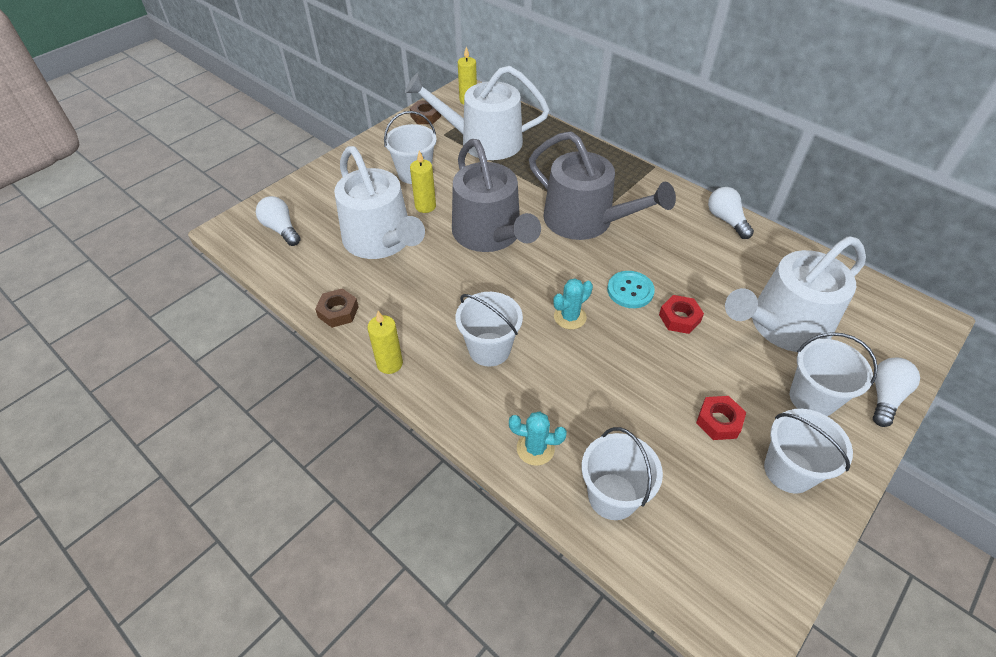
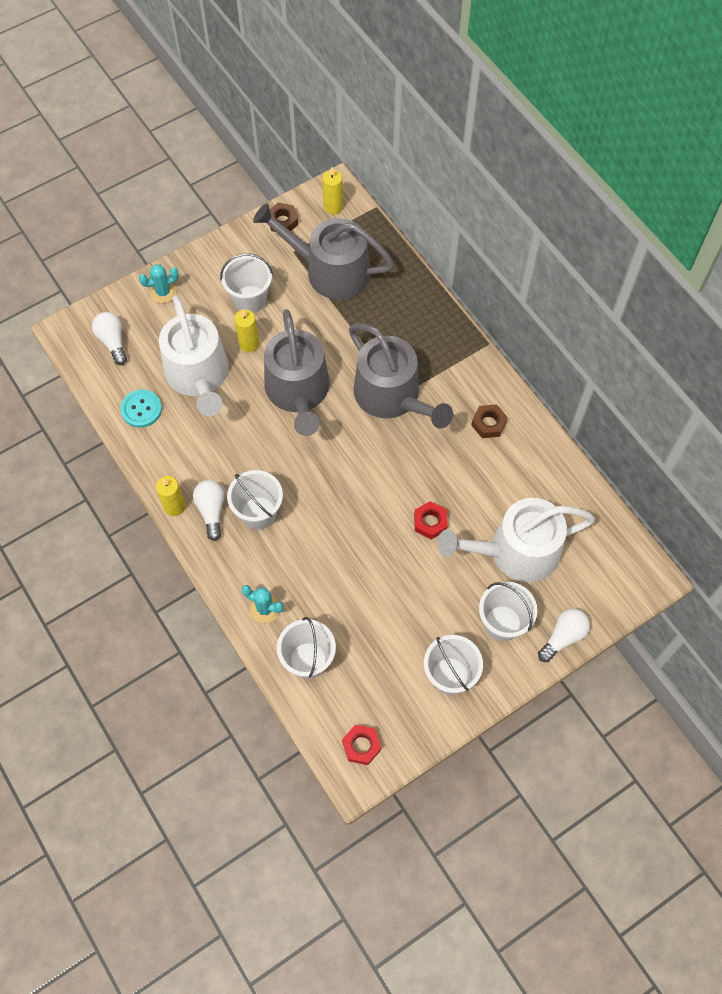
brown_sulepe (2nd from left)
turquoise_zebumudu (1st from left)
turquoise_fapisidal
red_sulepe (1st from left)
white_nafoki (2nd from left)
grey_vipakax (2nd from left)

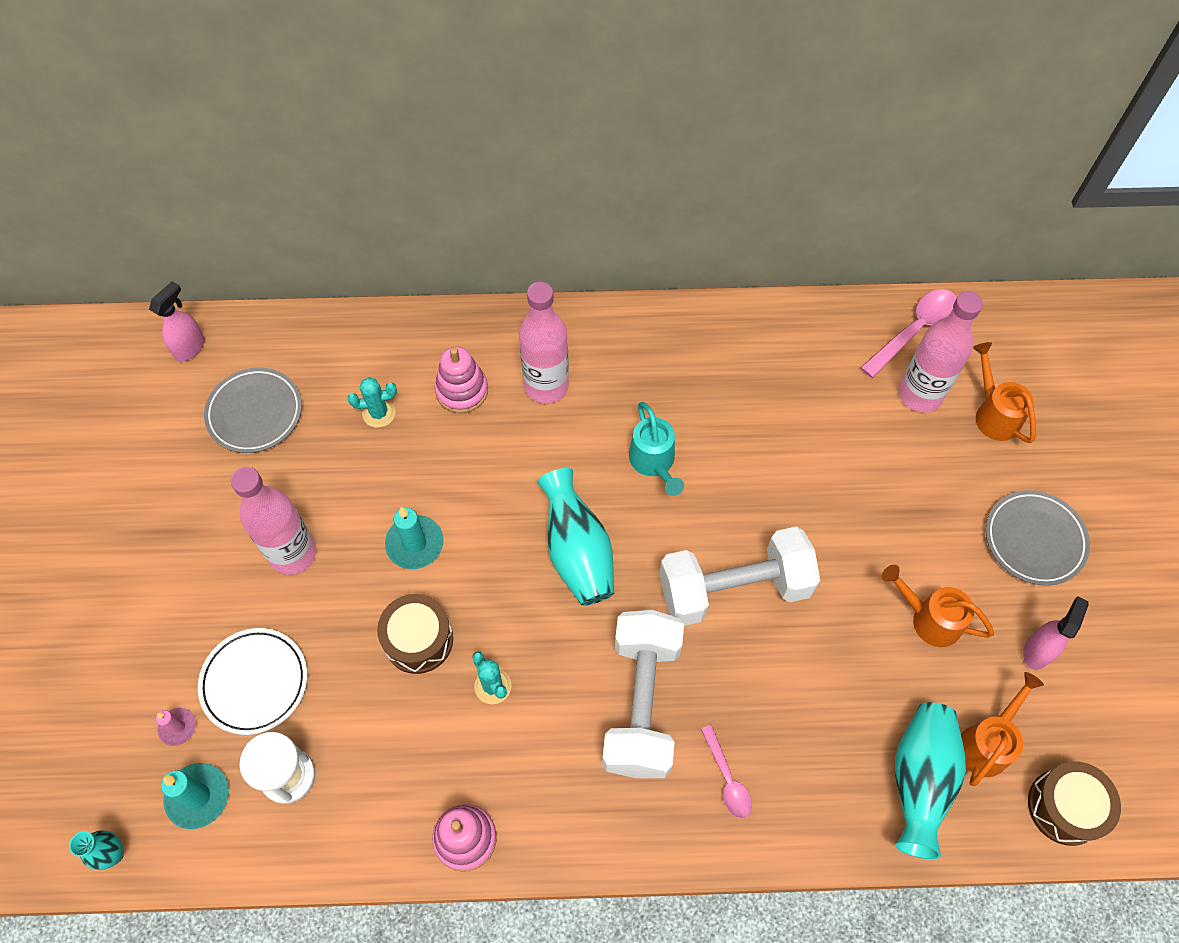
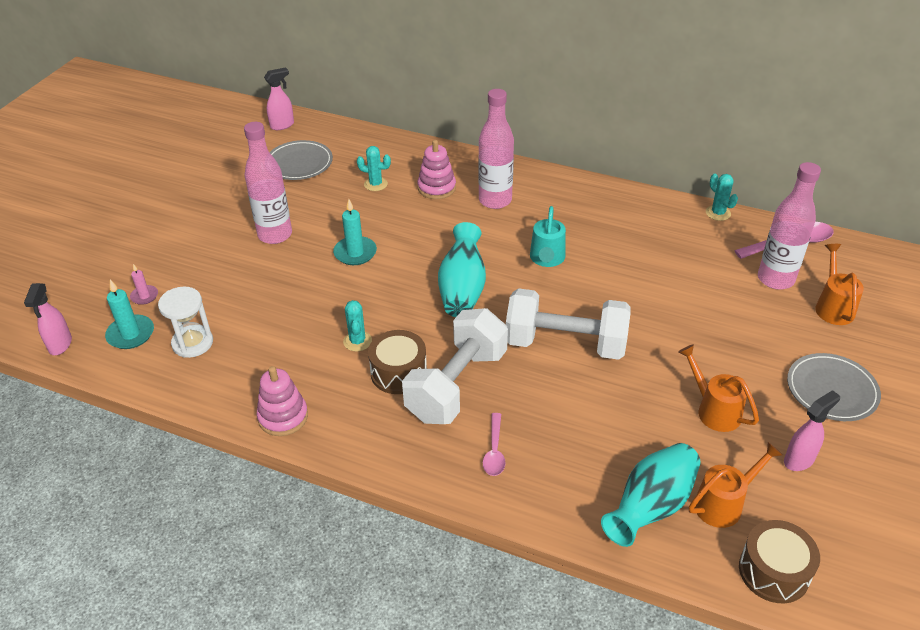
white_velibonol
turquoise_zebumudu (3rd from left)
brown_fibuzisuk (1st from left)
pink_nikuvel (1st from left)

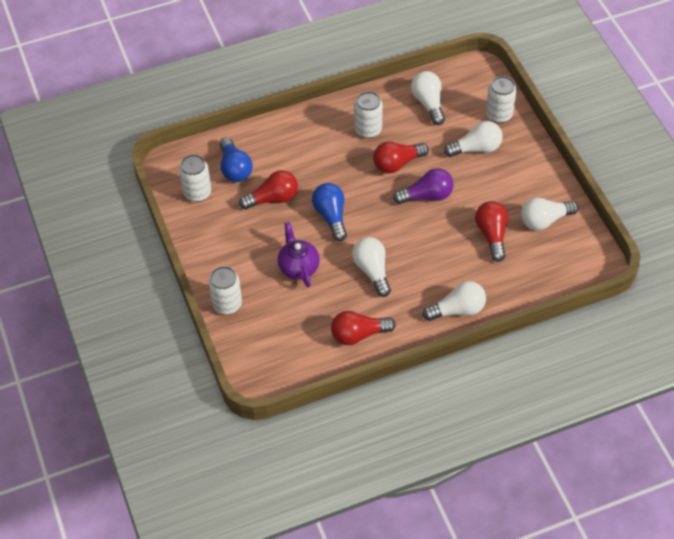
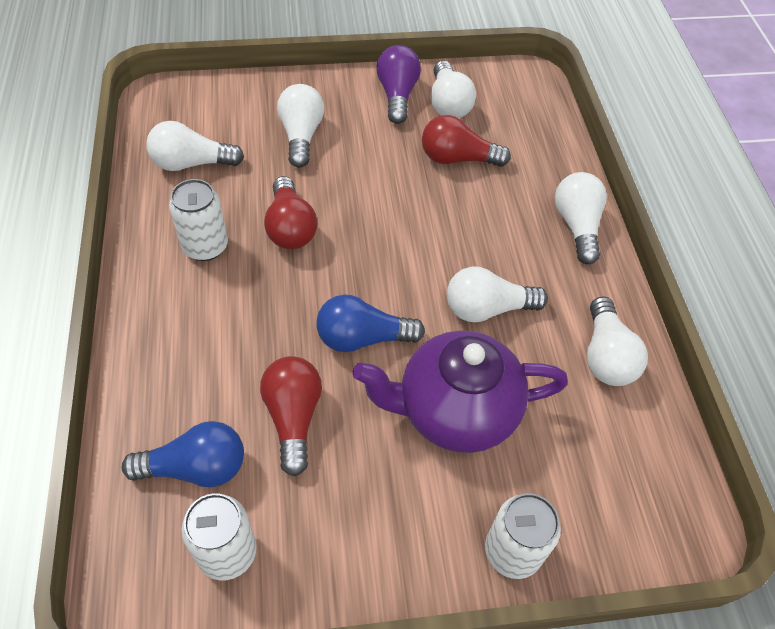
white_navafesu (4th from left in the first image)
purple_nafoki
white_nafoki (6th from left)
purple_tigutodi

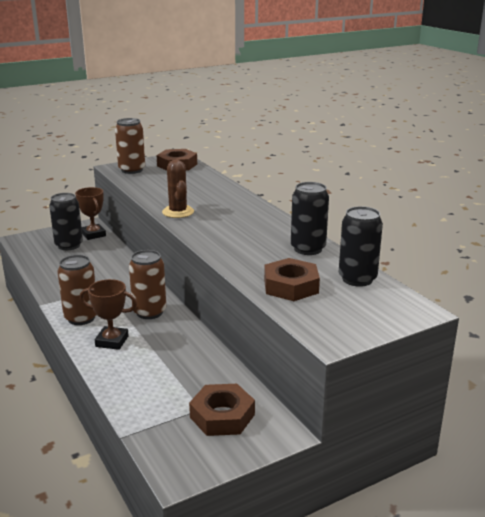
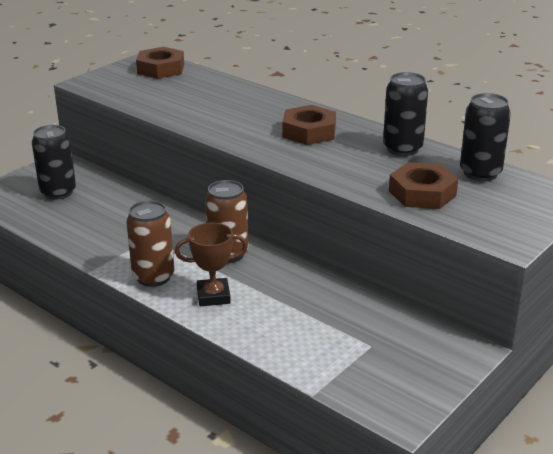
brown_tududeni (1st from left in the first image)
brown_navafesu (2nd from left in the first image)
brown_zebumudu
brown_sulepe (2nd from left)

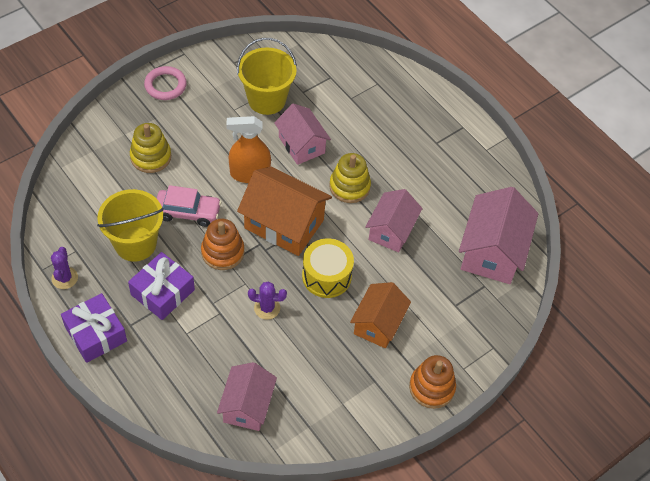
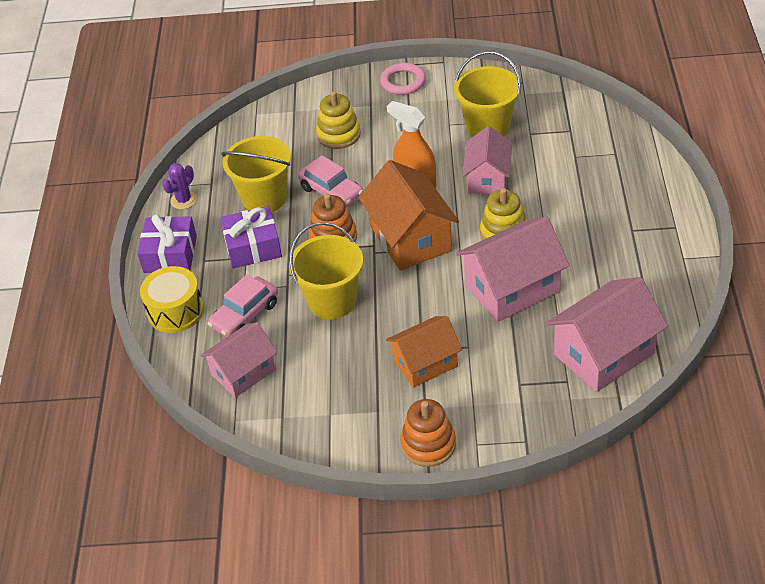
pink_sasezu (1st from left)
yellow_fibuzisuk
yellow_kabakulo (2nd from left)
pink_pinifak (3rd from left)

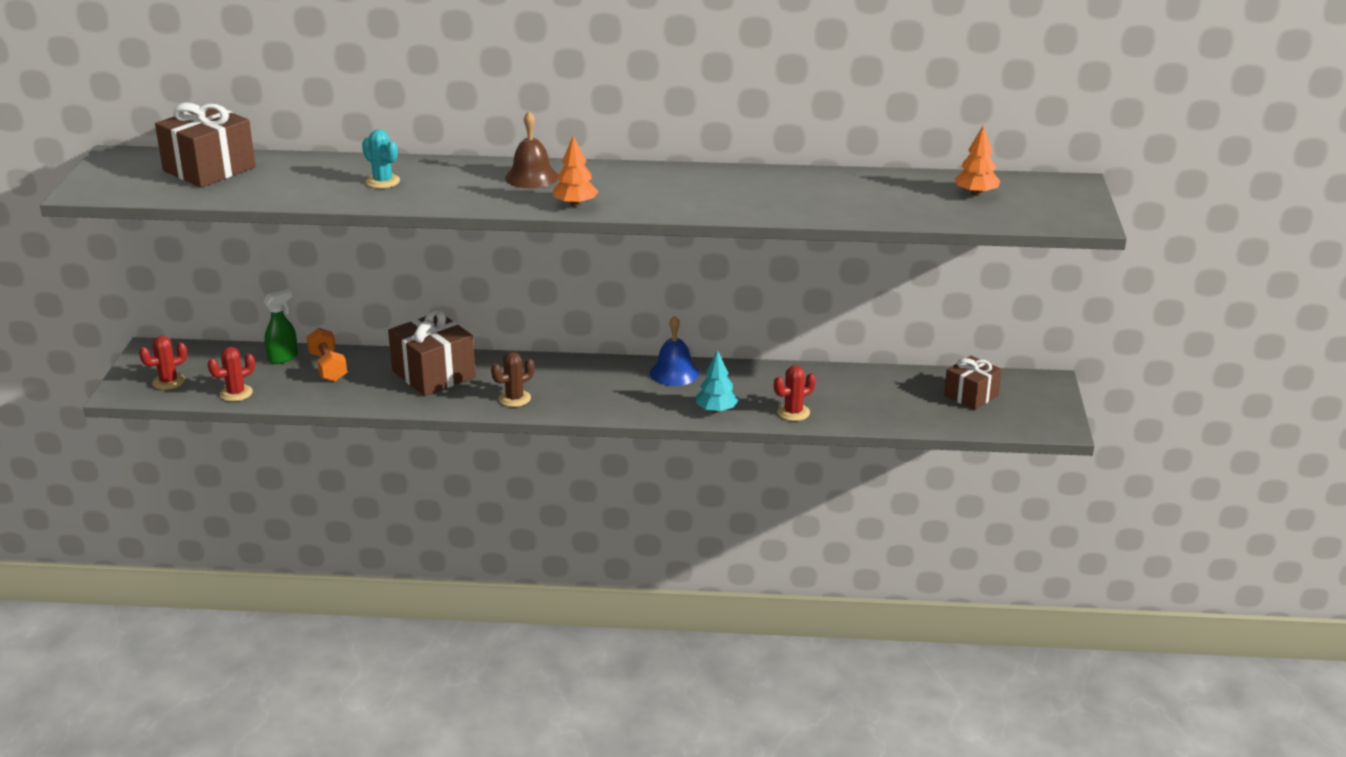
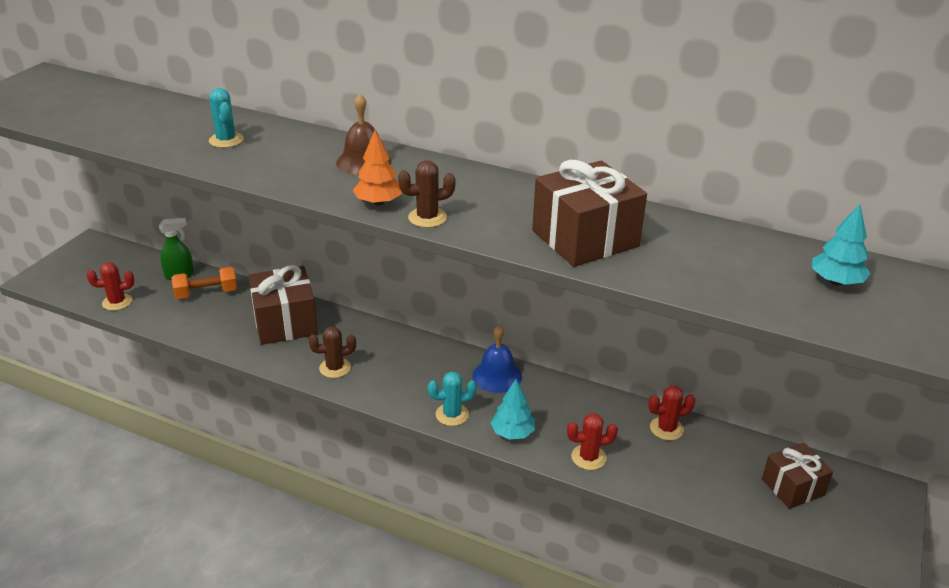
brown_zebumudu (2nd from left)
turquoise_zebumudu (2nd from left)
red_zebumudu (3rd from left)
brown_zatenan (2nd from left)
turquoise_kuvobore (2nd from left)
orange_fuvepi

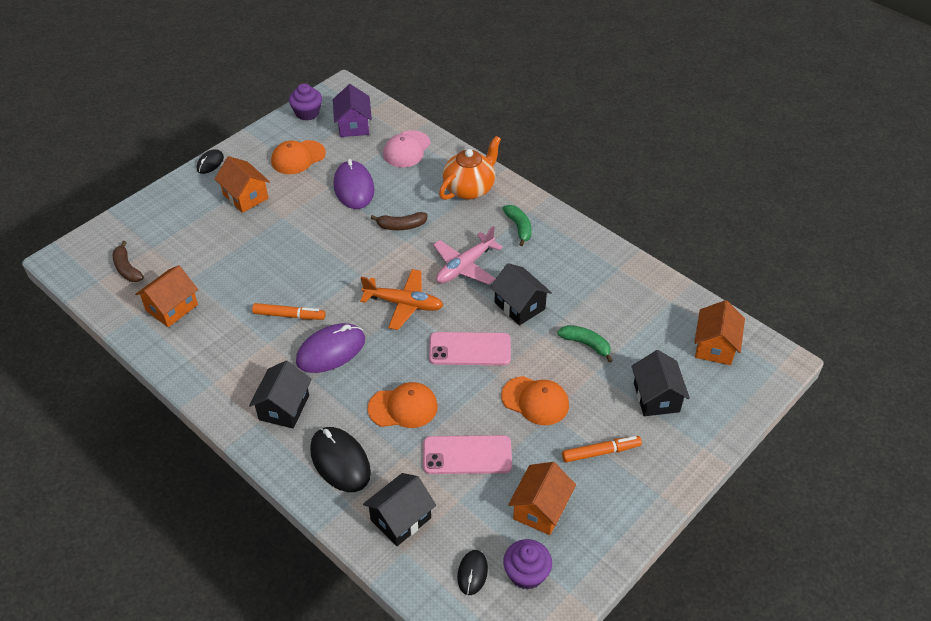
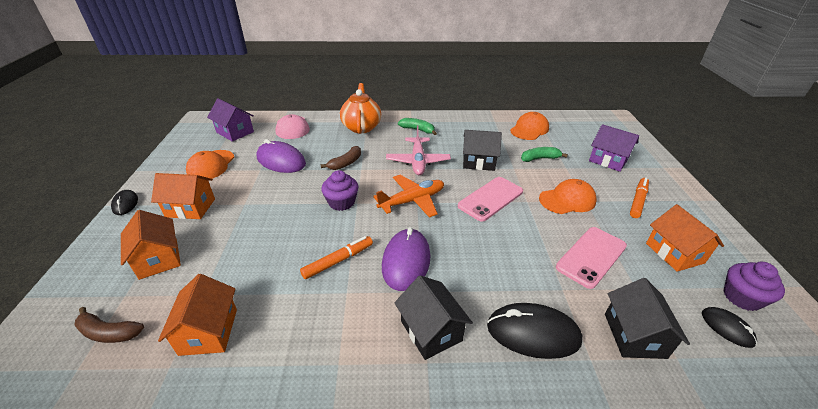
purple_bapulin (1st from left)
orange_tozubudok (2nd from left)
orange_pinifak (1st from left)
purple_pinifak (2nd from left)

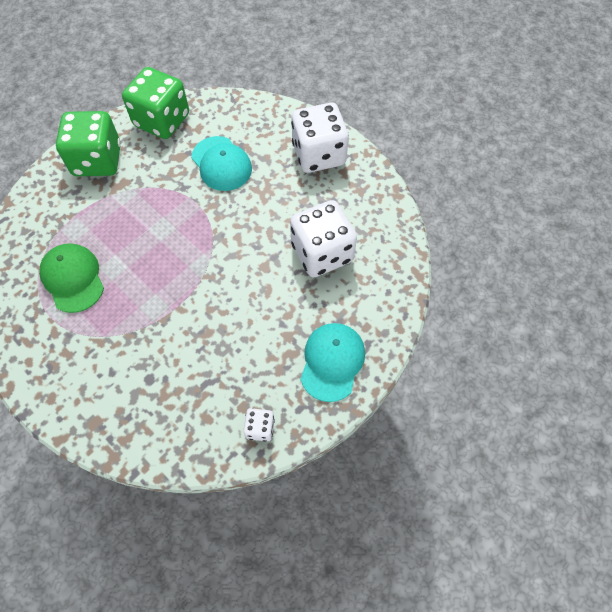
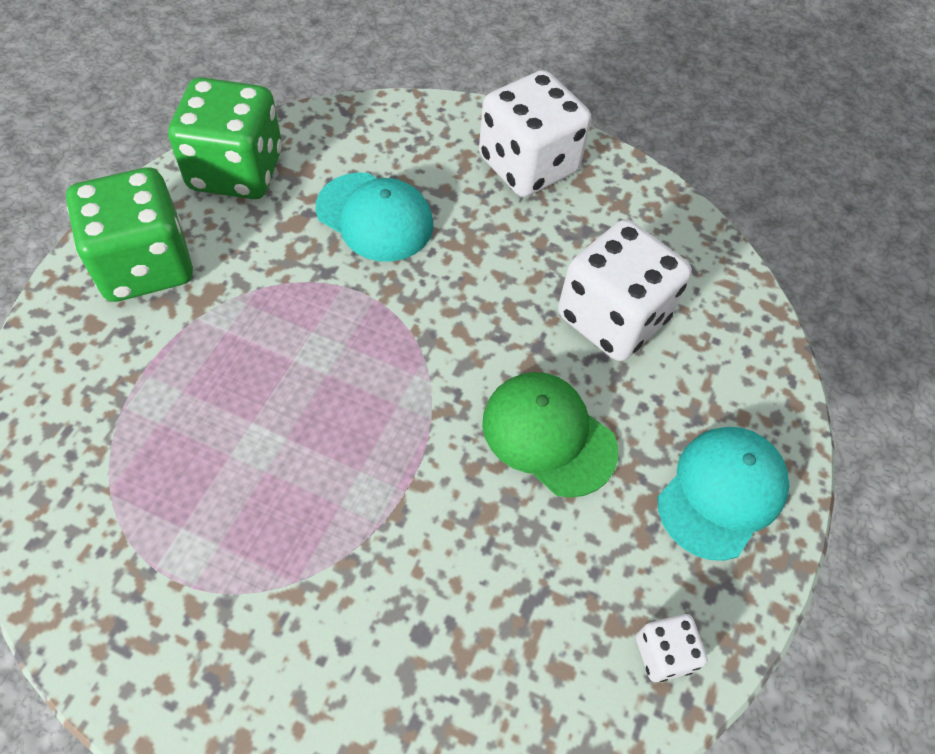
green_tozubudok
turquoise_tozubudok (2nd from left)

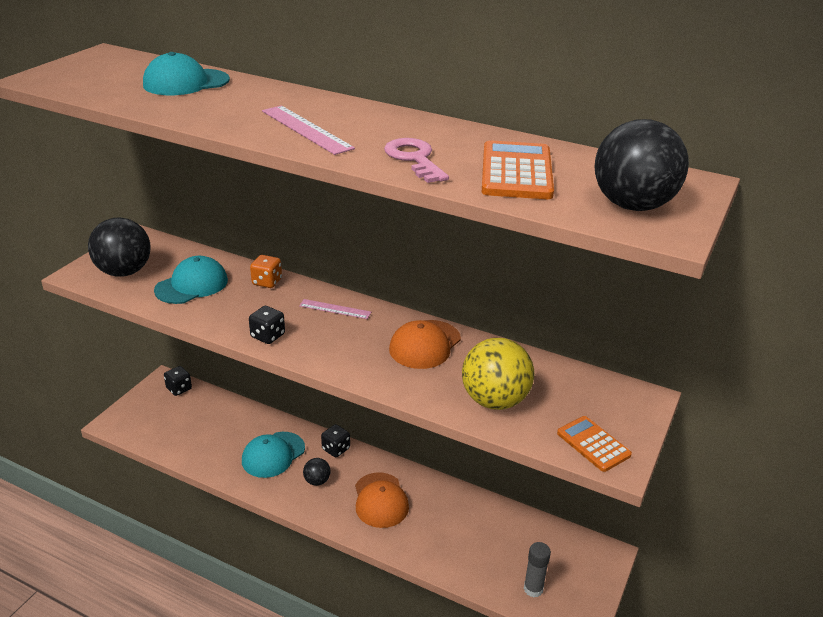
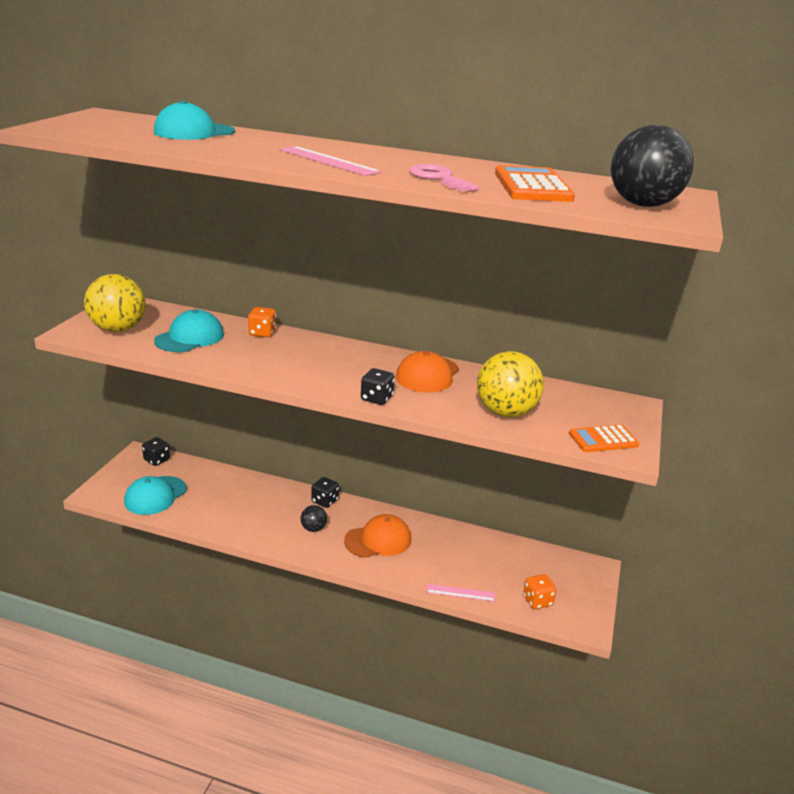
turquoise_tozubudok (1st from left)
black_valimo (3rd from left)
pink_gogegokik (2nd from left)
orange_valimo (2nd from left)
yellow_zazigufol (1st from left)
orange_tozubudok (1st from left)
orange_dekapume (2nd from left)

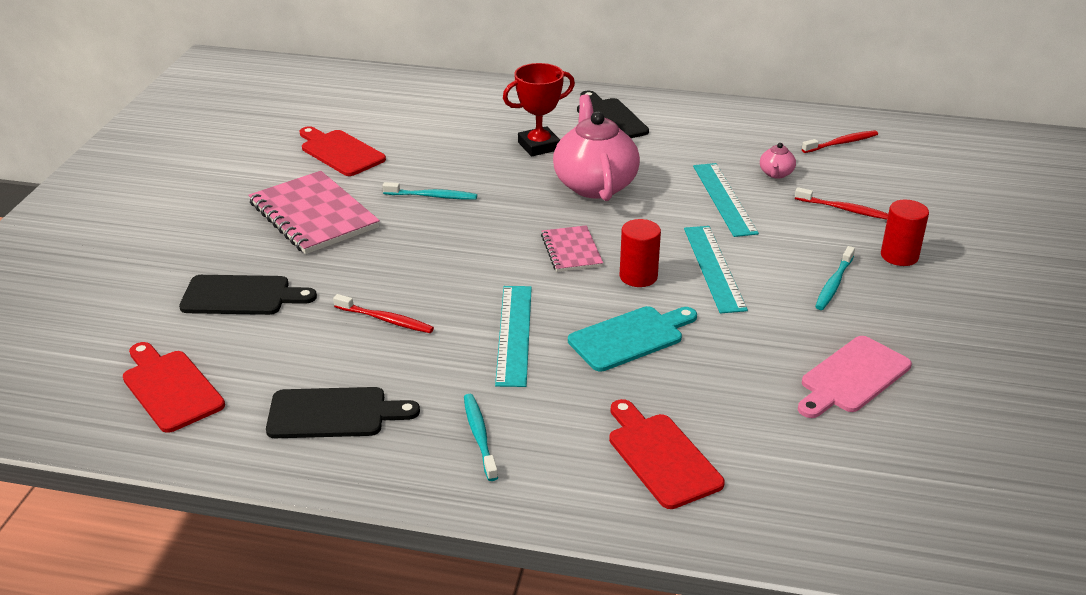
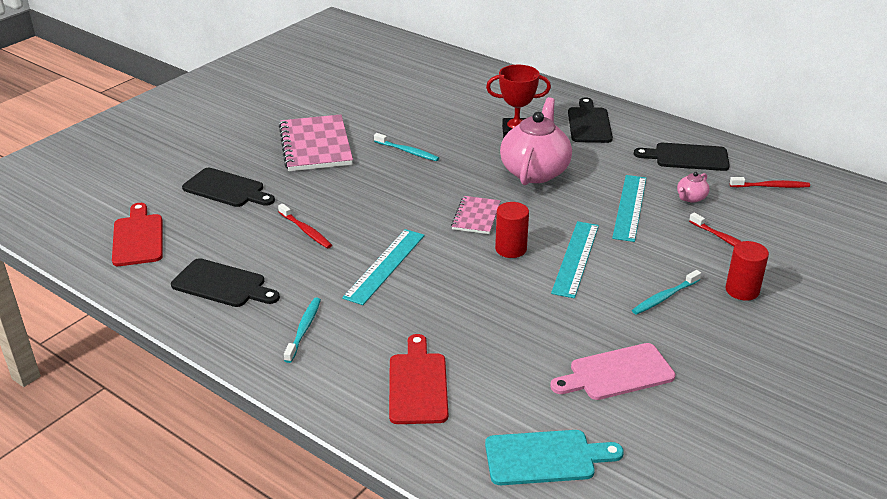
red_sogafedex (2nd from left in the first image)
black_sogafedex (4th from left)
turquoise_sogafedex

